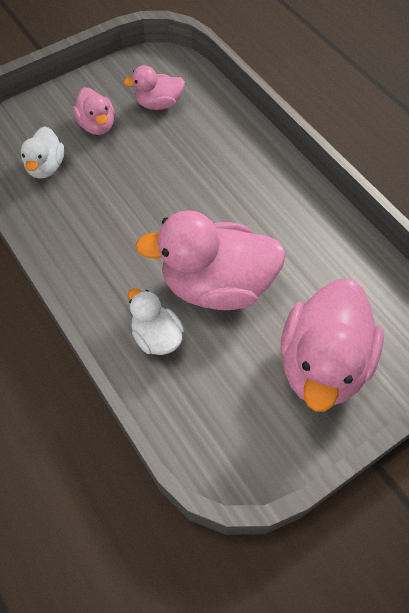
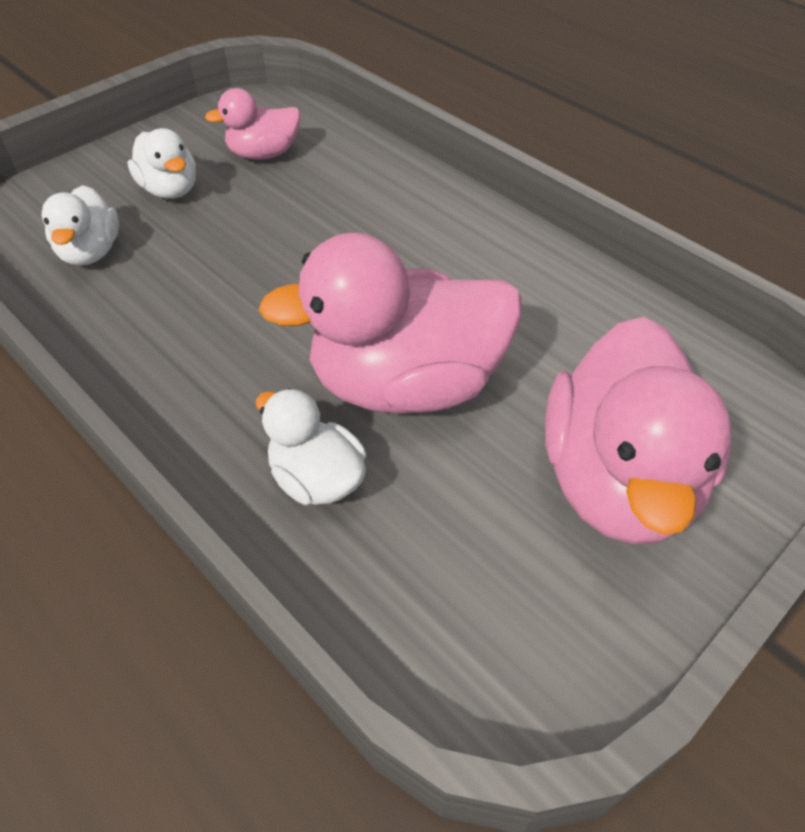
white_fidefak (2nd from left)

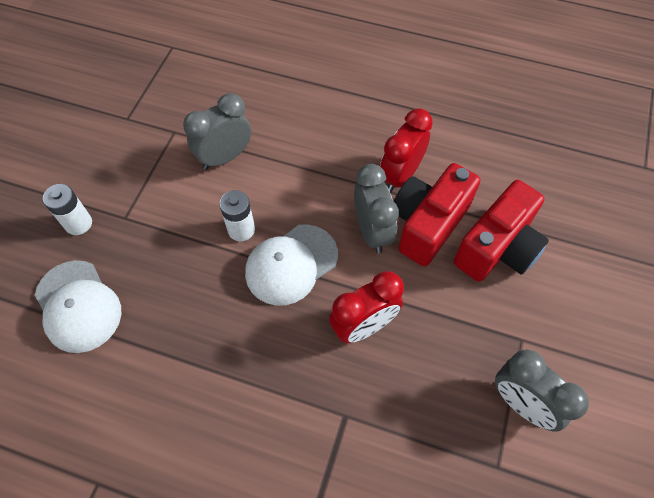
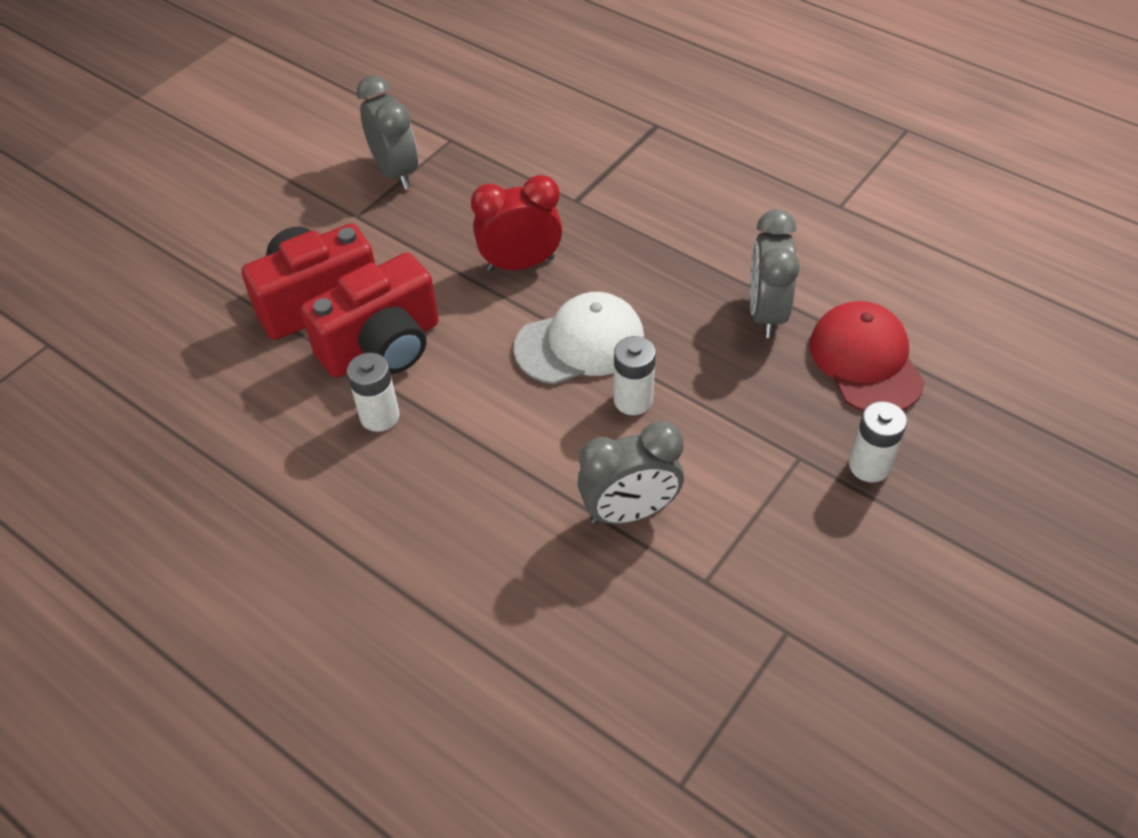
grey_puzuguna (3rd from left)
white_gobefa (1st from left)
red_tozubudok

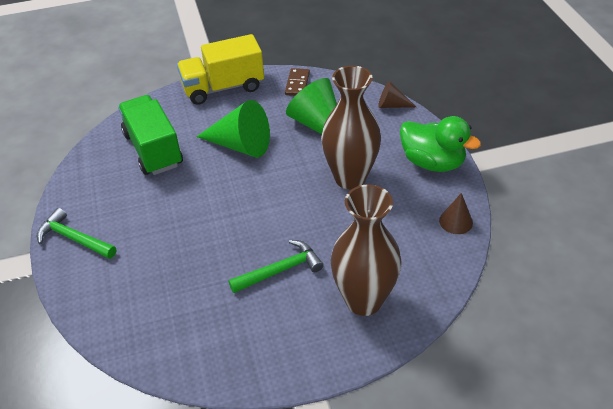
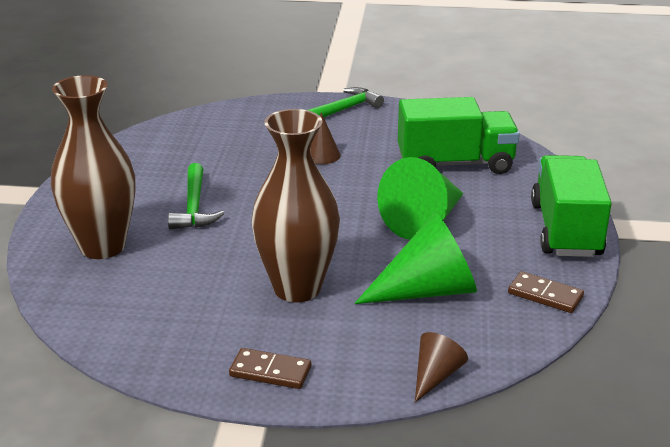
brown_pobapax (1st from left)
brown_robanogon (1st from left)
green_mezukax (2nd from left)

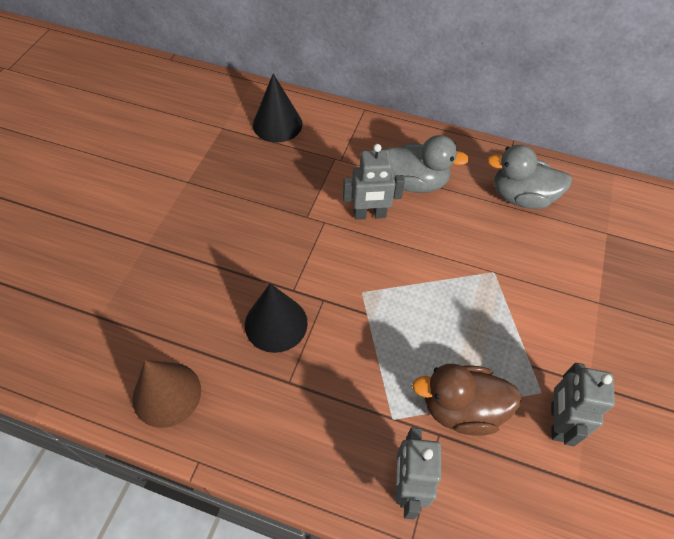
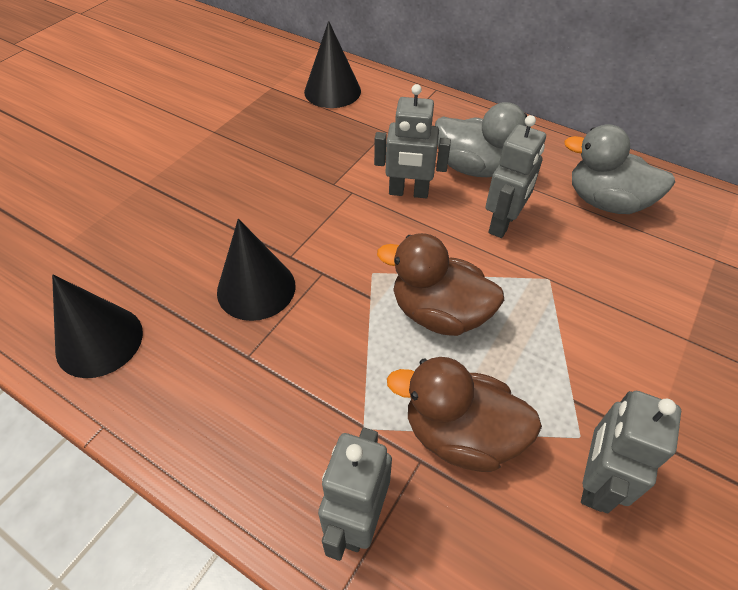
brown_fidefak (1st from left)
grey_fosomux (3rd from left)
black_pobapax (1st from left)

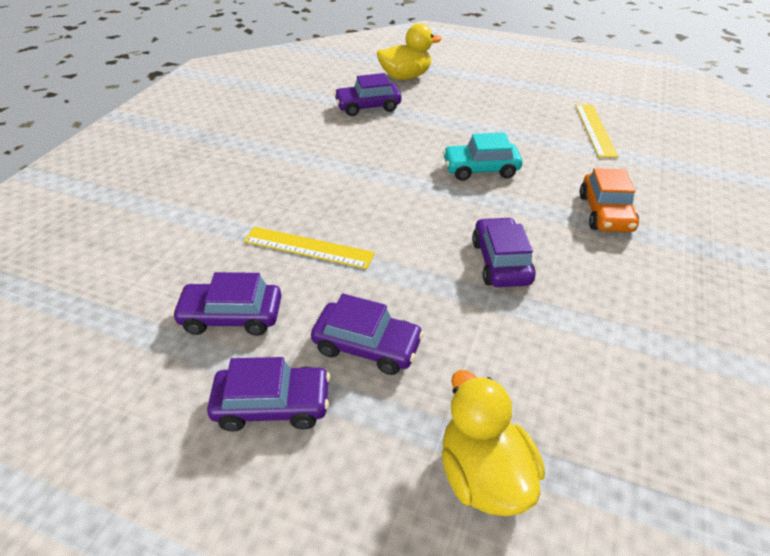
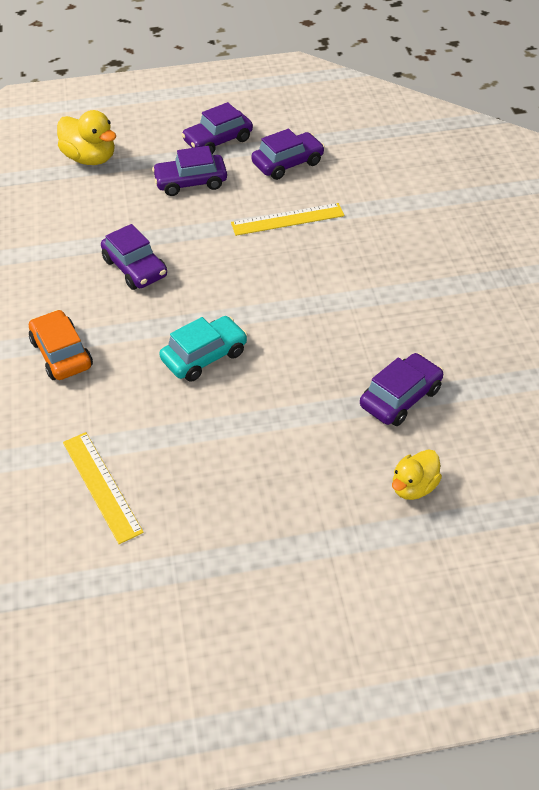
yellow_fidefak (2nd from left)

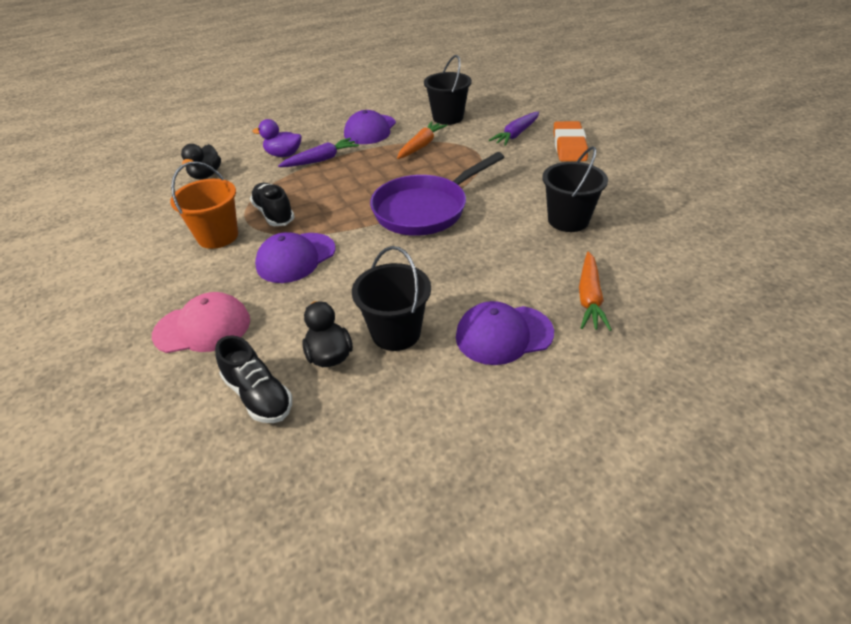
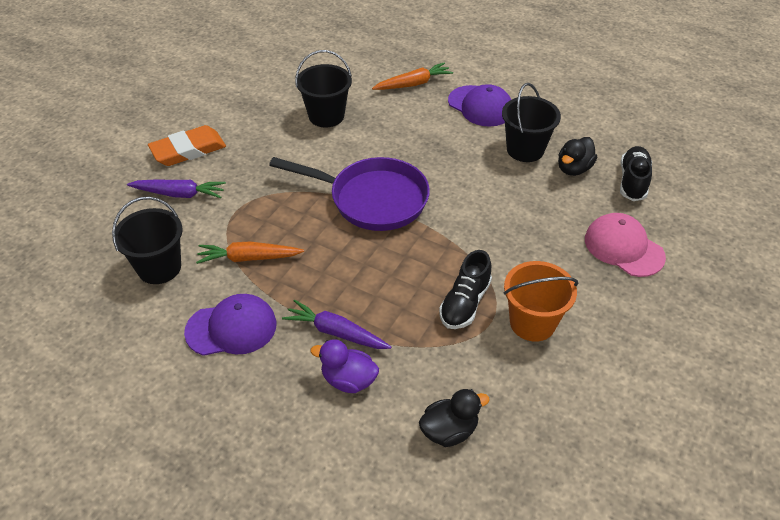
purple_tozubudok (1st from left in the first image)
purple_fidefak

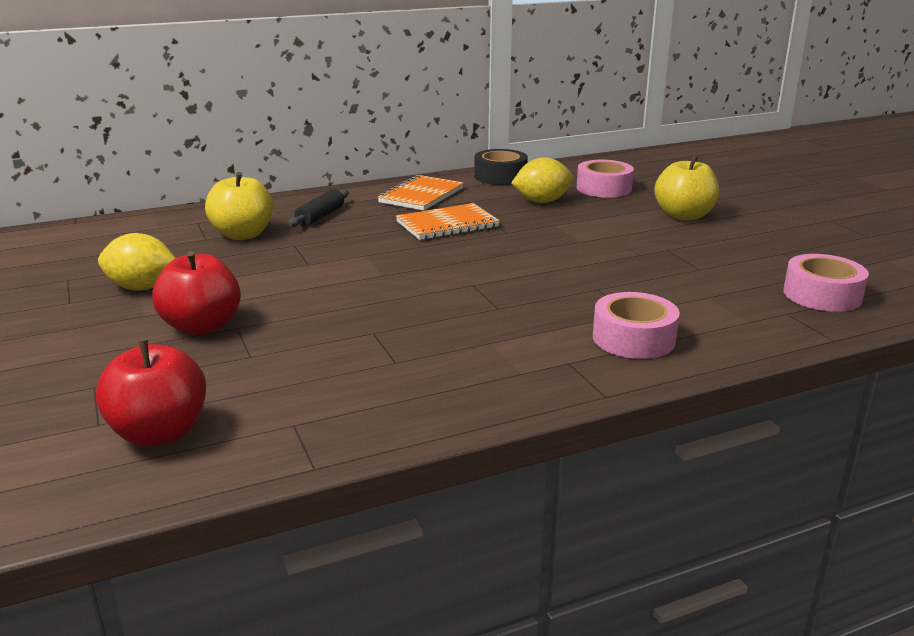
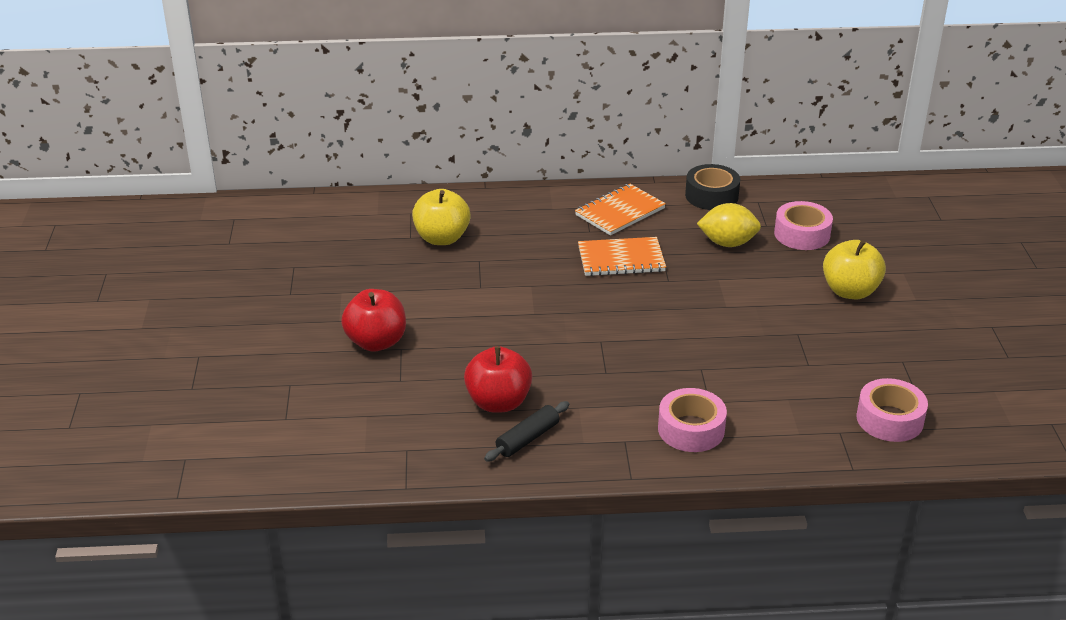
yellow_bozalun (1st from left in the first image)
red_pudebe (2nd from left)
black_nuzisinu

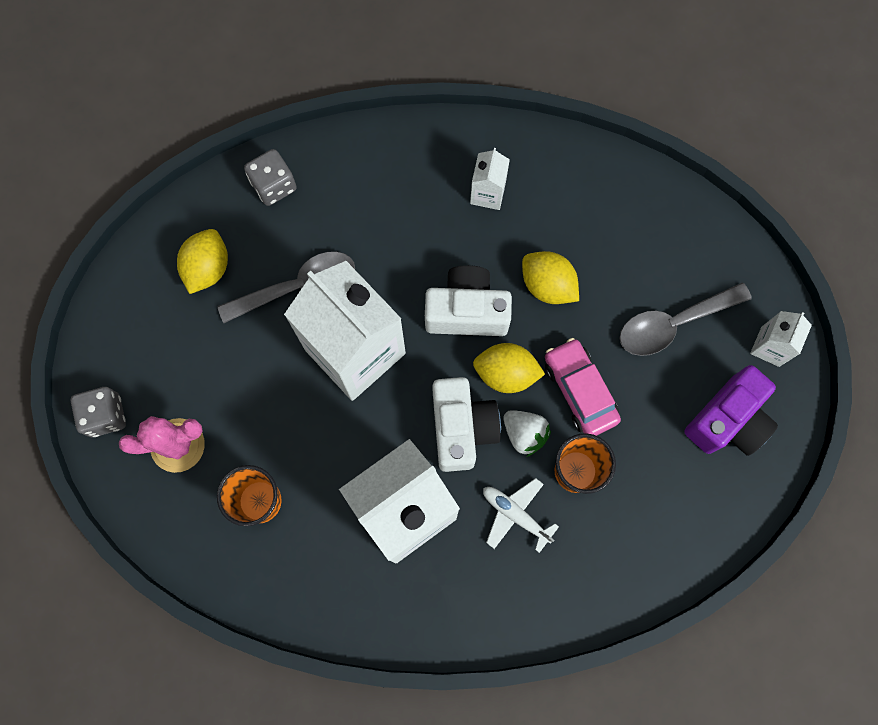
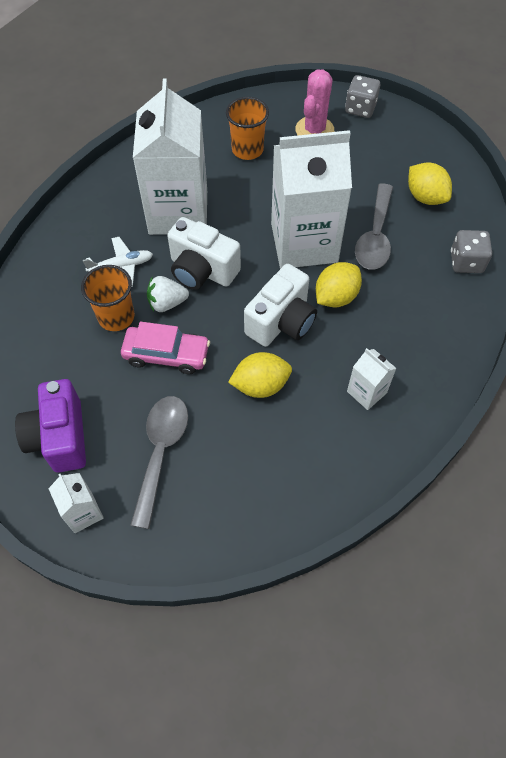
yellow_bozalun (2nd from left)

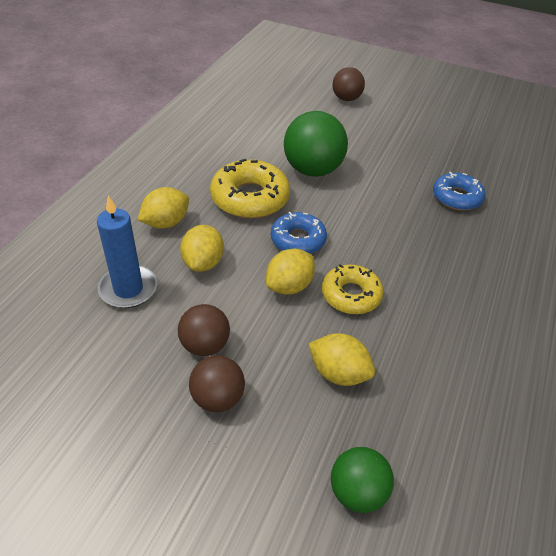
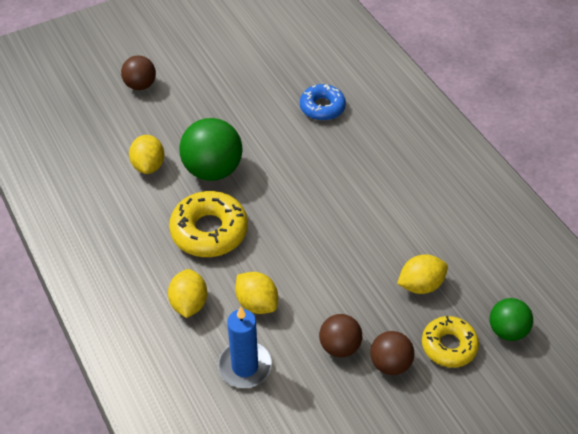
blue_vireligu (1st from left in the first image)
yellow_bozalun (1st from left)
yellow_vireligu (2nd from left)

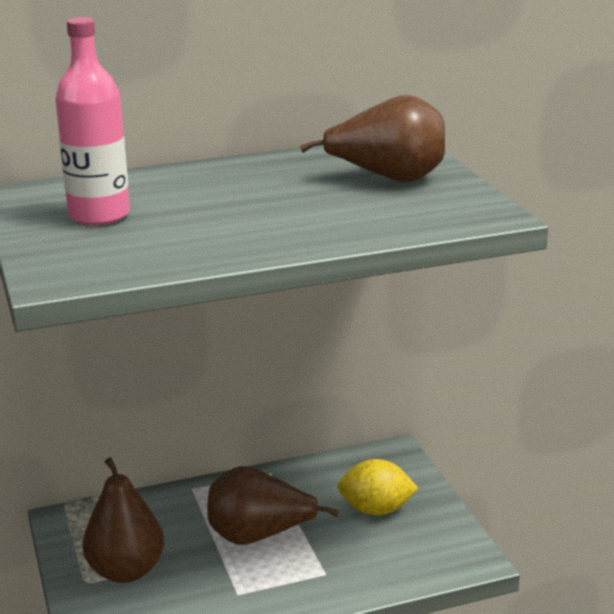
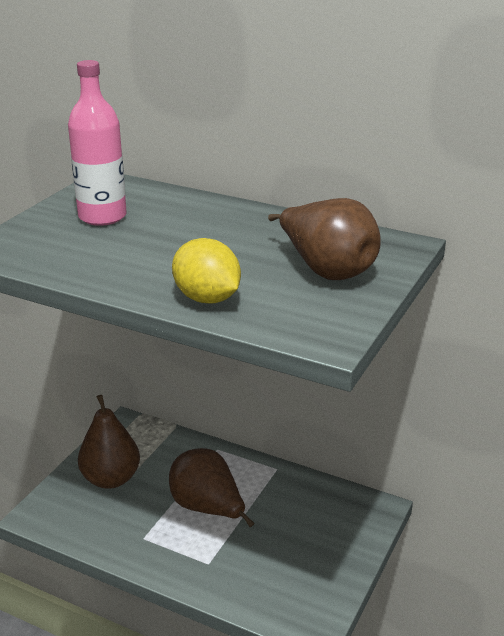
yellow_bozalun

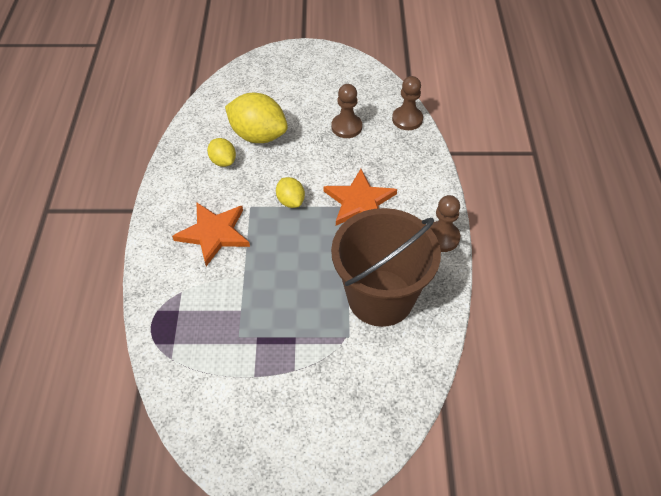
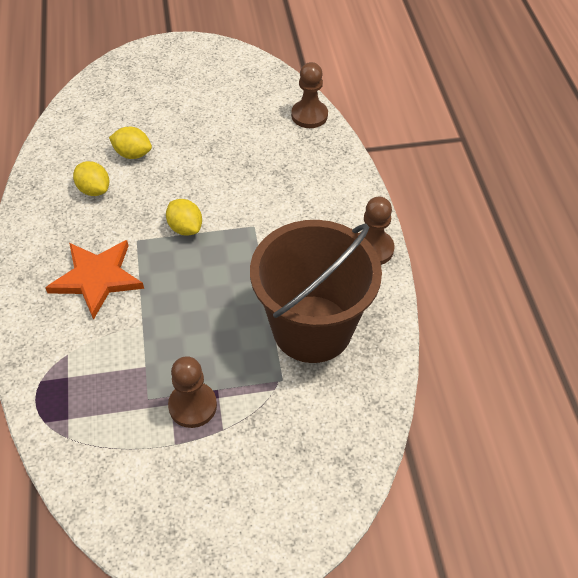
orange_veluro (2nd from left in the first image)
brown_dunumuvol (1st from left)
yellow_bozalun (2nd from left)

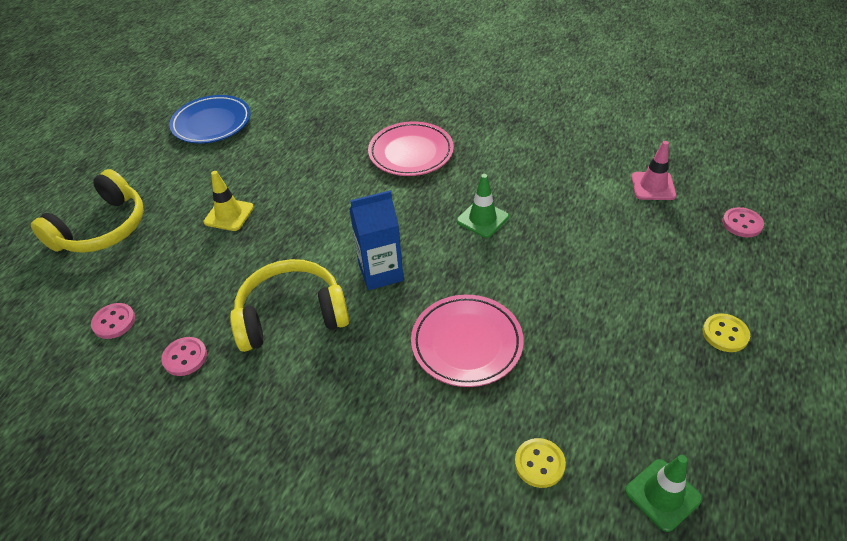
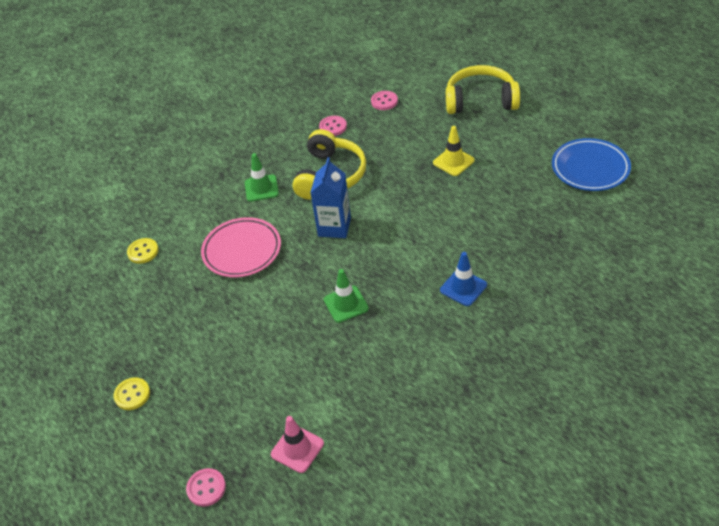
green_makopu (1st from left)
blue_makopu
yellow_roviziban (2nd from left)

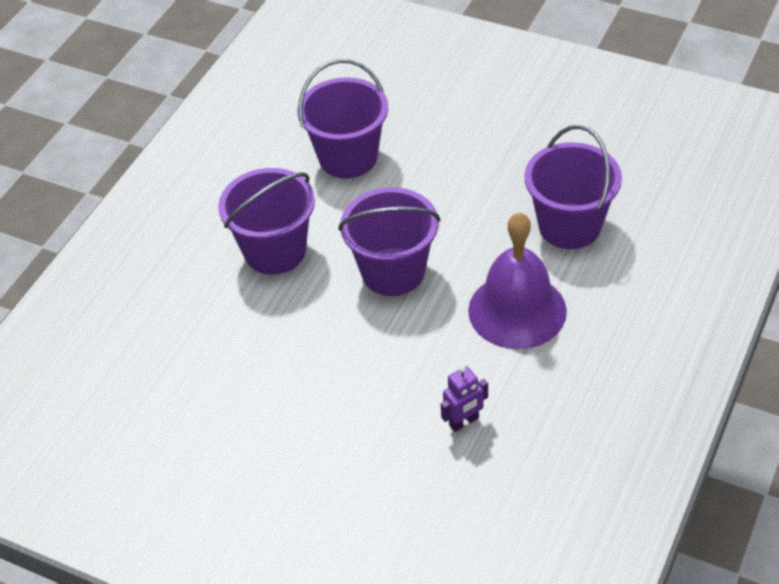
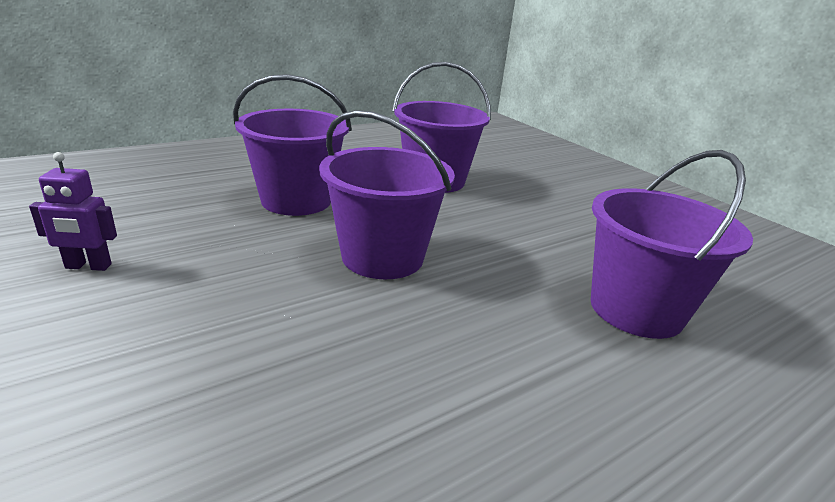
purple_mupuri
purple_fosomux

